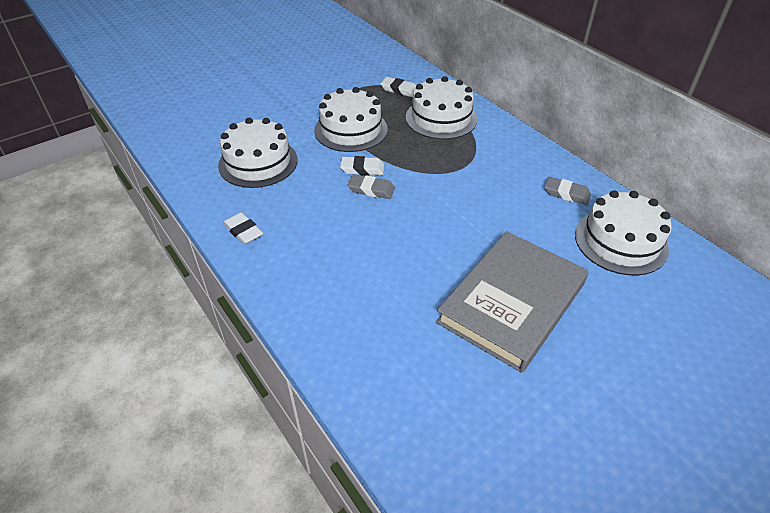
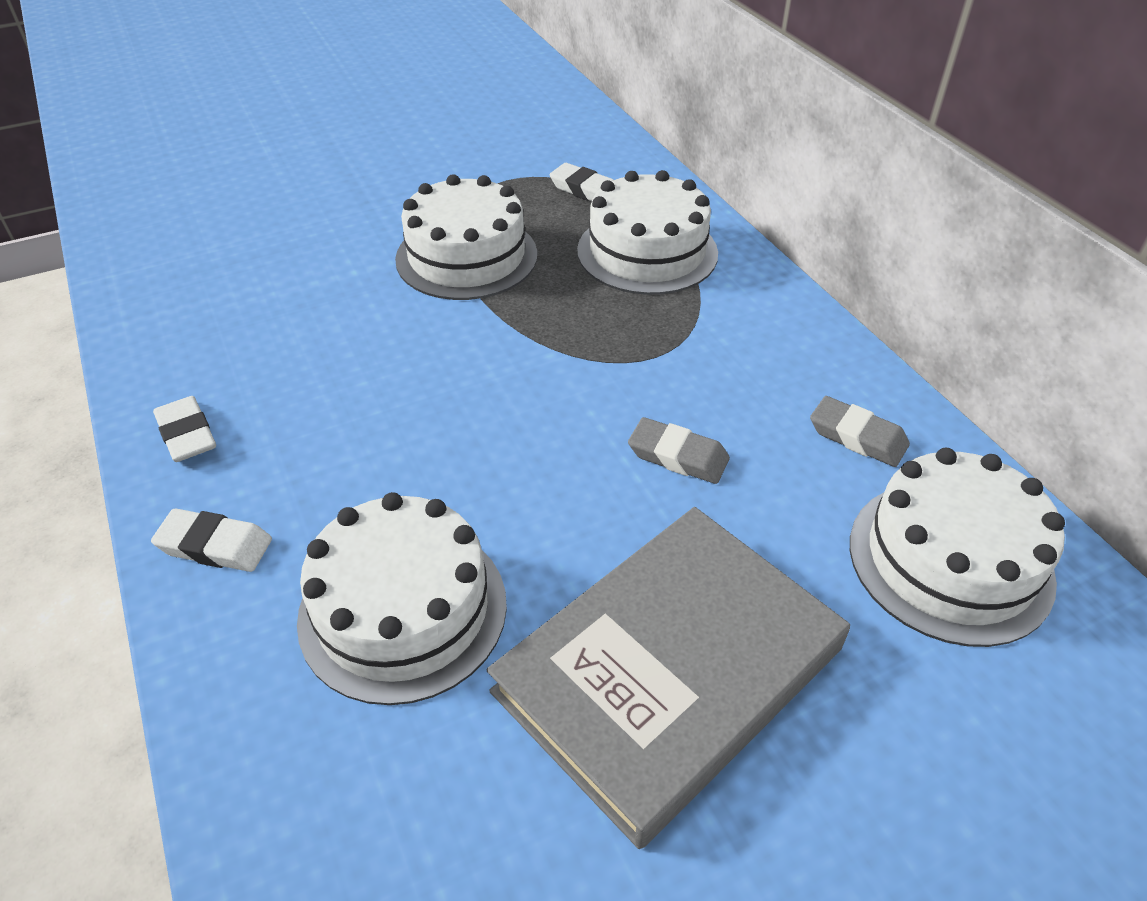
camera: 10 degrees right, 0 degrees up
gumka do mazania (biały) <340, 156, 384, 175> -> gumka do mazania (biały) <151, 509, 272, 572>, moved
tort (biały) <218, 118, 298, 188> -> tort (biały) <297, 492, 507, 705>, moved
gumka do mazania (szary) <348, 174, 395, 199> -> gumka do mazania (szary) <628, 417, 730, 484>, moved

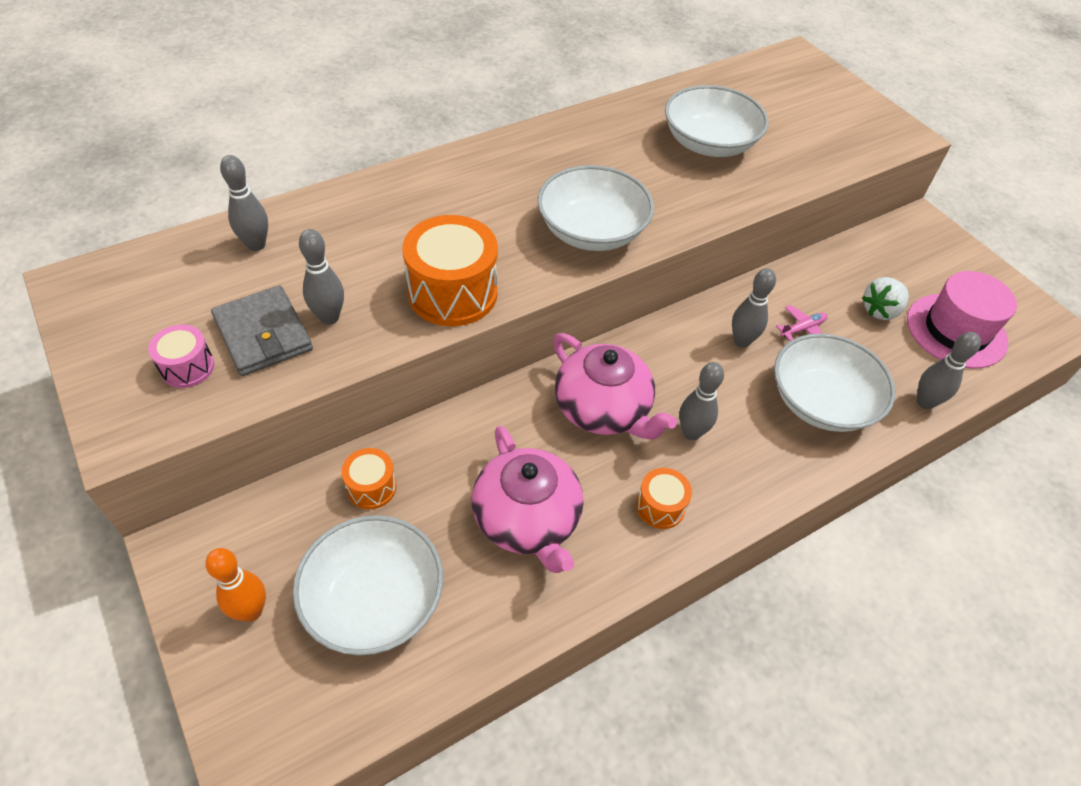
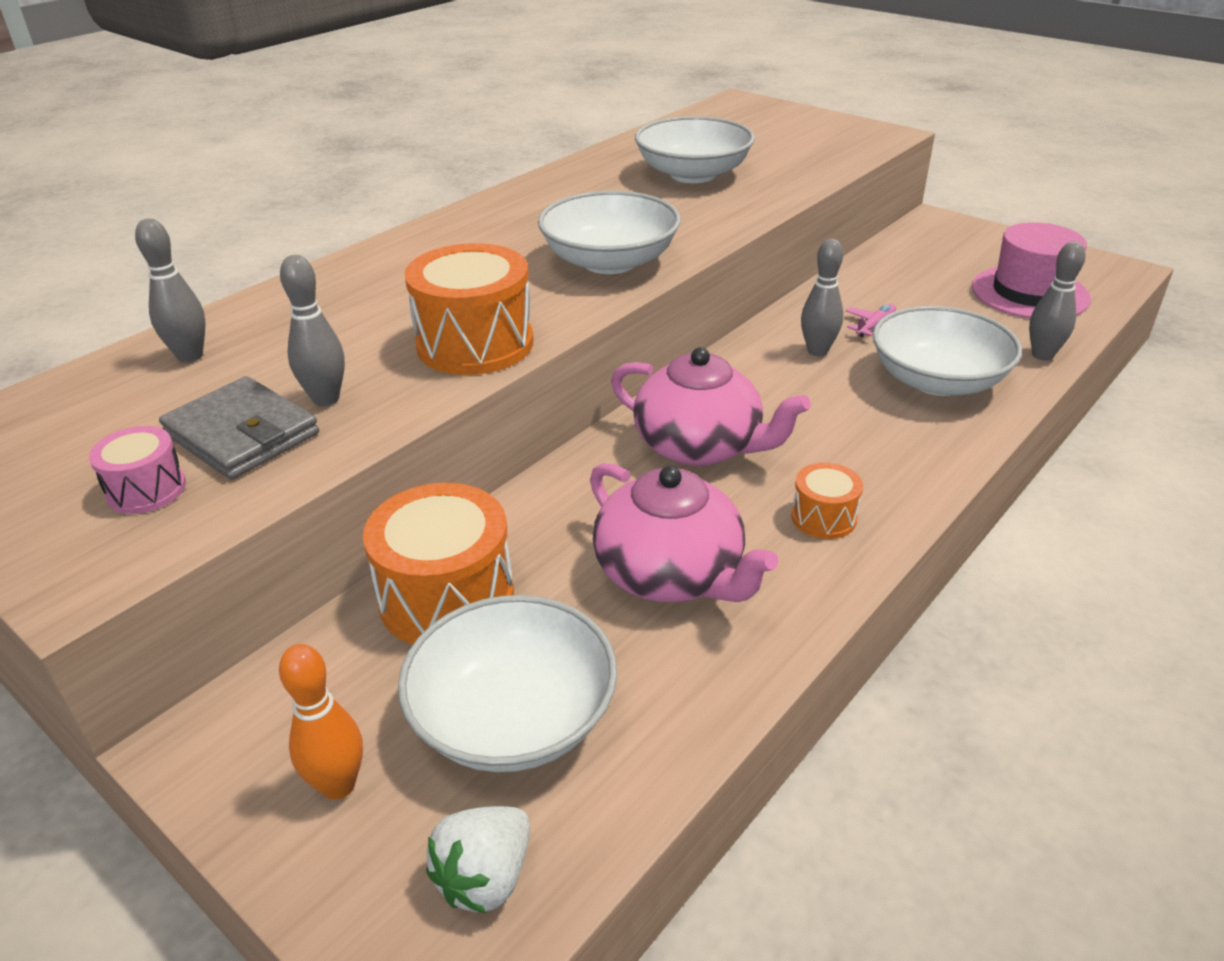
camera: 15 degrees left, 15 degrees down
bęben (pomarańczowy) <341, 448, 397, 509> -> bęben (pomarańczowy) <363, 483, 514, 644>, x1.91
truskawka (biały) <862, 277, 909, 320> -> truskawka (biały) <426, 806, 530, 913>, moved
kręgiel (szary) <679, 362, 724, 440> -> none

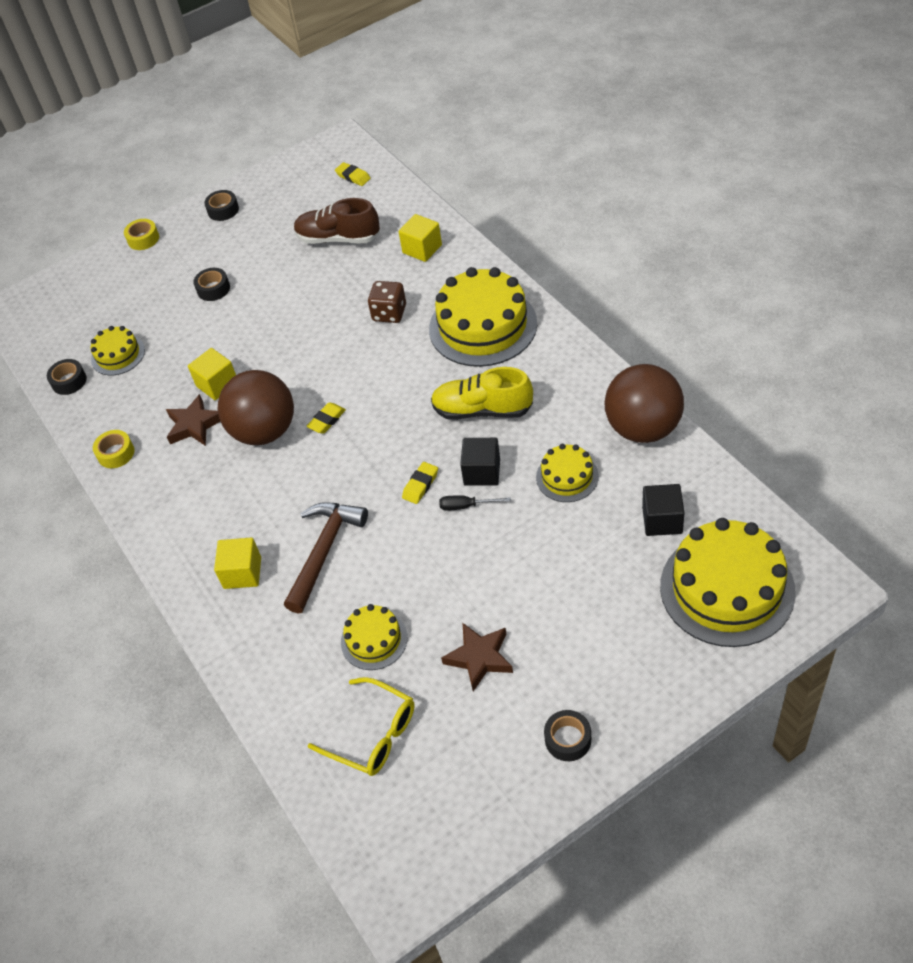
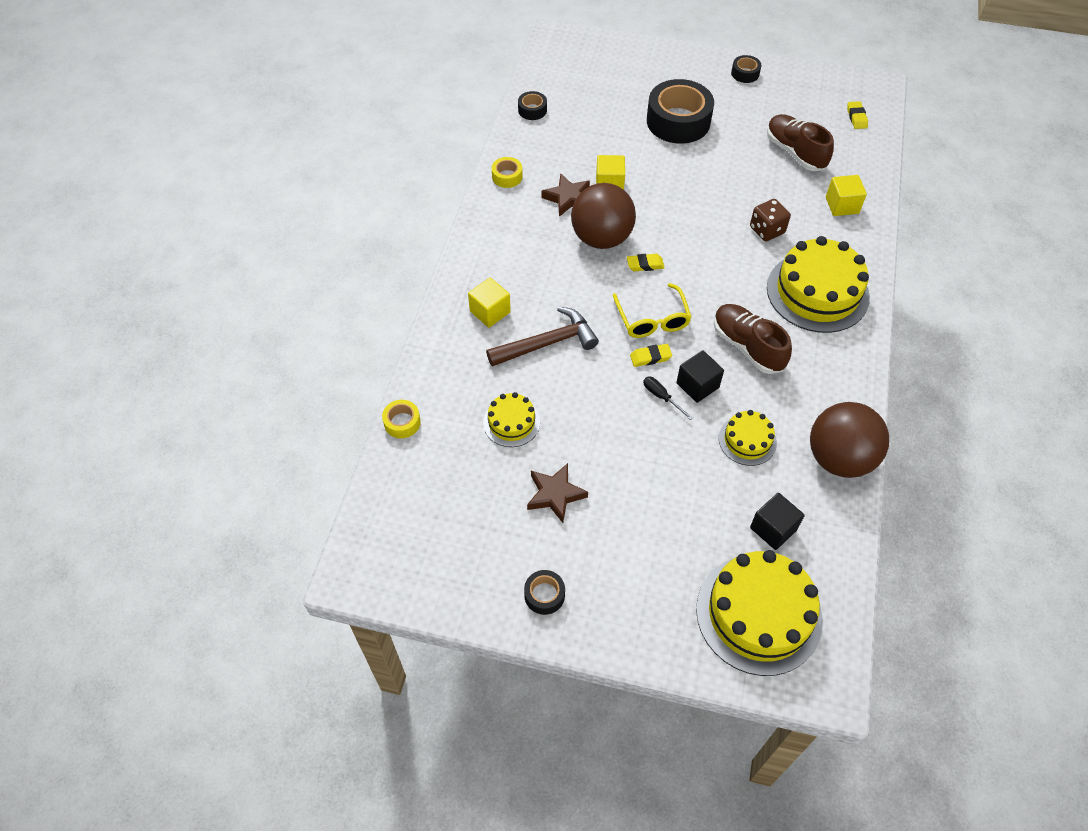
camera: 40 degrees right, 5 degrees up
taśma klejąca (żółty) <124, 219, 159, 250> -> taśma klejąca (żółty) <382, 400, 421, 438>, moved
okulary (żółty) <308, 677, 415, 776> -> okulary (żółty) <613, 283, 692, 338>, moved
taśma klejąca (czarny) <193, 268, 230, 301> -> taśma klejąca (czarny) <647, 79, 714, 144>, x2.19
but (żółty) <431, 367, 533, 420> -> but (brązowy) <714, 304, 792, 374>
tort (żółty) <91, 326, 145, 375> -> none

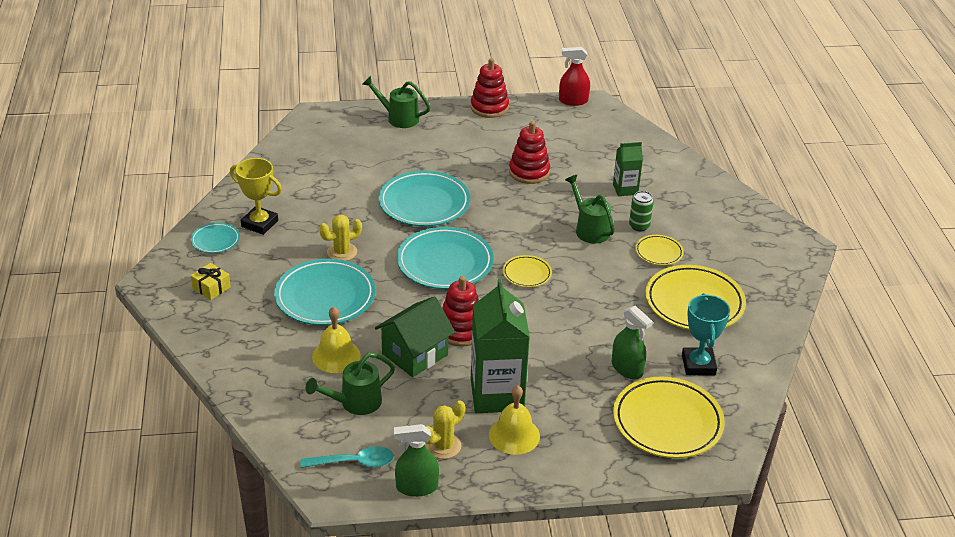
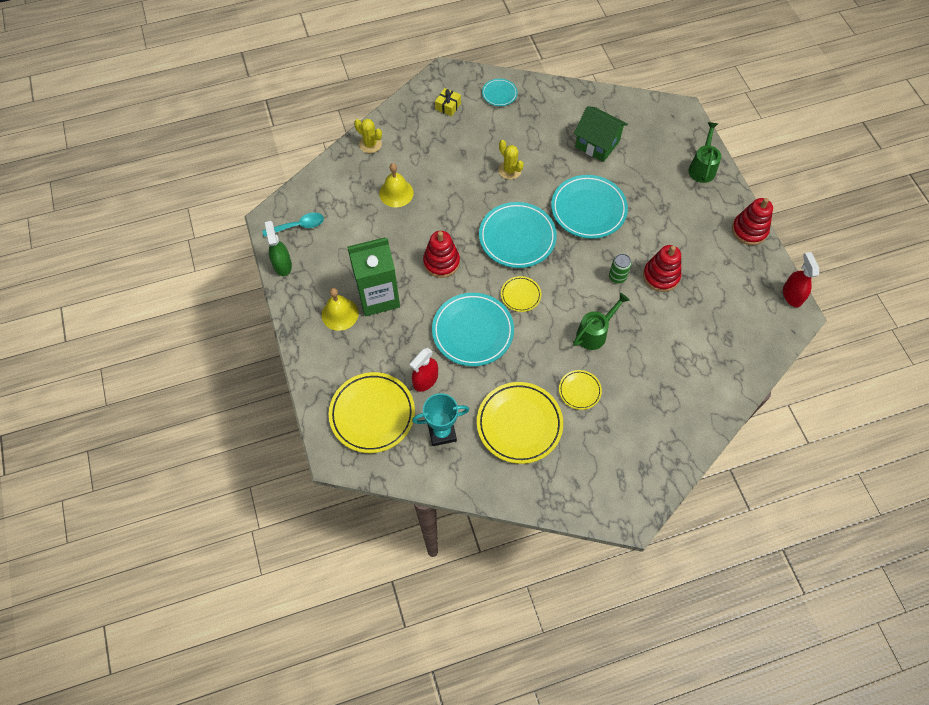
camera: 80 degrees right, 25 degrees up
łyżka (turkusowy) <301, 446, 394, 468> -> łyżka (turkusowy) <262, 212, 324, 237>, 90 degrees counterclockwise
kaktus (żółty) <425, 400, 465, 459> -> kaktus (żółty) <354, 119, 382, 153>, moved
spryskiwacz (zielony) <612, 306, 653, 379> -> spryskiwacz (czerwony) <410, 348, 438, 392>
talerz (turkusowy) <274, 259, 376, 325> -> talerz (turkusowy) <432, 293, 514, 366>, moved
domek (zielony) <375, 296, 455, 377> -> domek (zielony) <574, 106, 628, 162>, moved
puszka (zielony) <629, 191, 654, 231> -> puszka (zielony) <609, 254, 632, 283>, moved
puchar (żółty) <230, 158, 282, 235> -> none
konewka (zielony) <306, 353, 395, 415> -> none
karton mleka (zielony) <613, 142, 643, 196> -> none

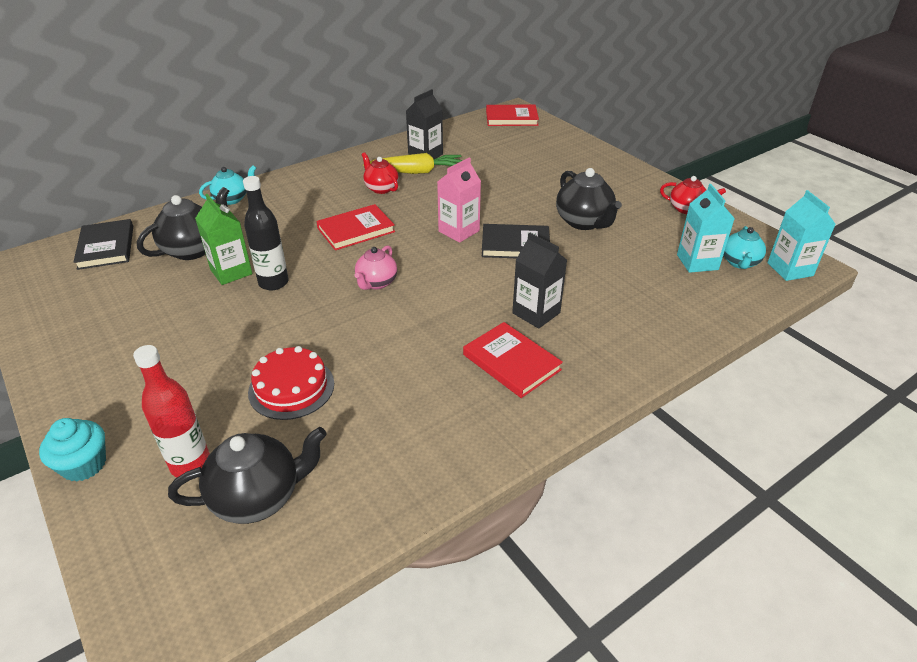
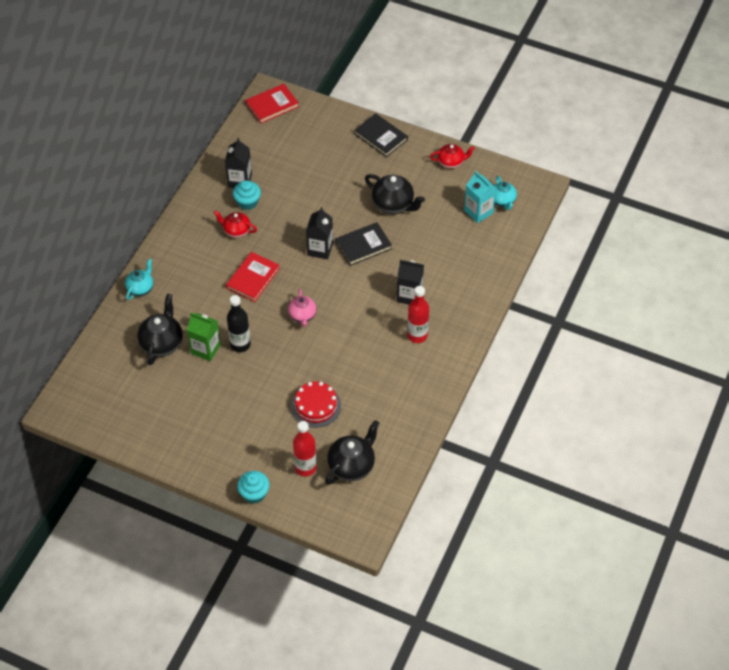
camera: 30 degrees left, 15 degrees up
marchewka (żółty) <363, 153, 462, 174> -> muffinka (turkusowy) <233, 180, 261, 210>
karton mleka (różowy) <437, 157, 481, 243> -> karton mleka (czarny) <306, 207, 333, 259>
książka (czarny) <74, 219, 133, 270> -> książka (czarny) <354, 113, 408, 157>, moved
książka (czerwony) <463, 322, 563, 398> -> butelka (czerwony) <407, 286, 429, 343>
karton mleka (turkusowy) <767, 190, 836, 281> -> none

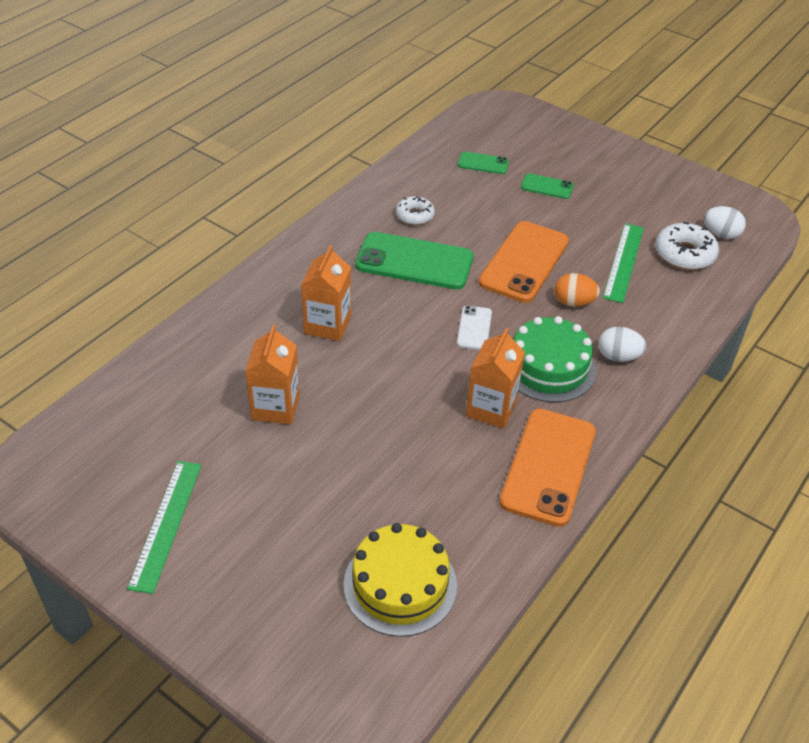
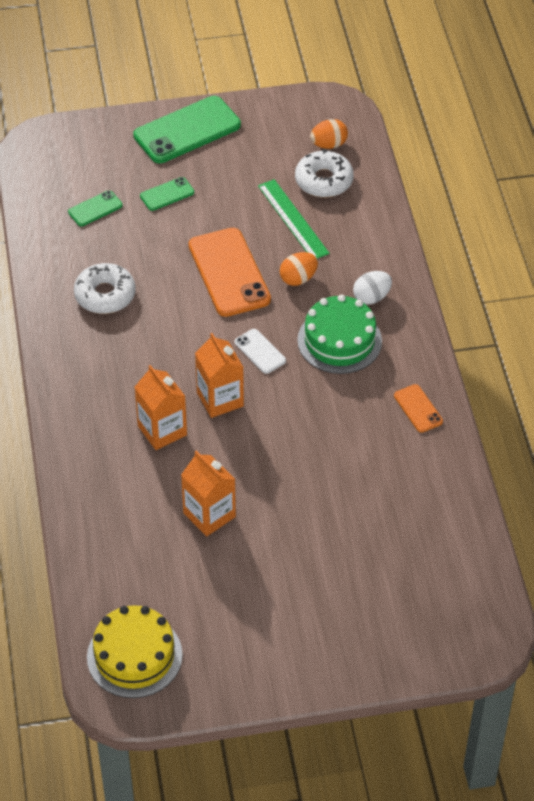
camera: 45 degrees left, 5 degrees up
donut (biały) <396, 196, 435, 225> -> donut (biały) <74, 263, 136, 314>, x1.55
tort (żółty) <343, 523, 457, 637> -> tort (żółty) <87, 605, 183, 698>, moved
telefon (zielony) <355, 232, 474, 290> -> telefon (zielony) <133, 96, 241, 163>, moved
karton mleka (pomarańczowy) <466, 328, 525, 429> -> karton mleka (pomarańczowy) <195, 333, 244, 418>, moved
jajko (biały) <704, 206, 746, 239> -> jajko (pomarańczowy) <310, 119, 348, 149>
telefon (pomarańczowy) <499, 409, 596, 527> -> telefon (pomarańczowy) <394, 384, 443, 433>, x0.49
linijka (zielony) <127, 461, 202, 594> -> none

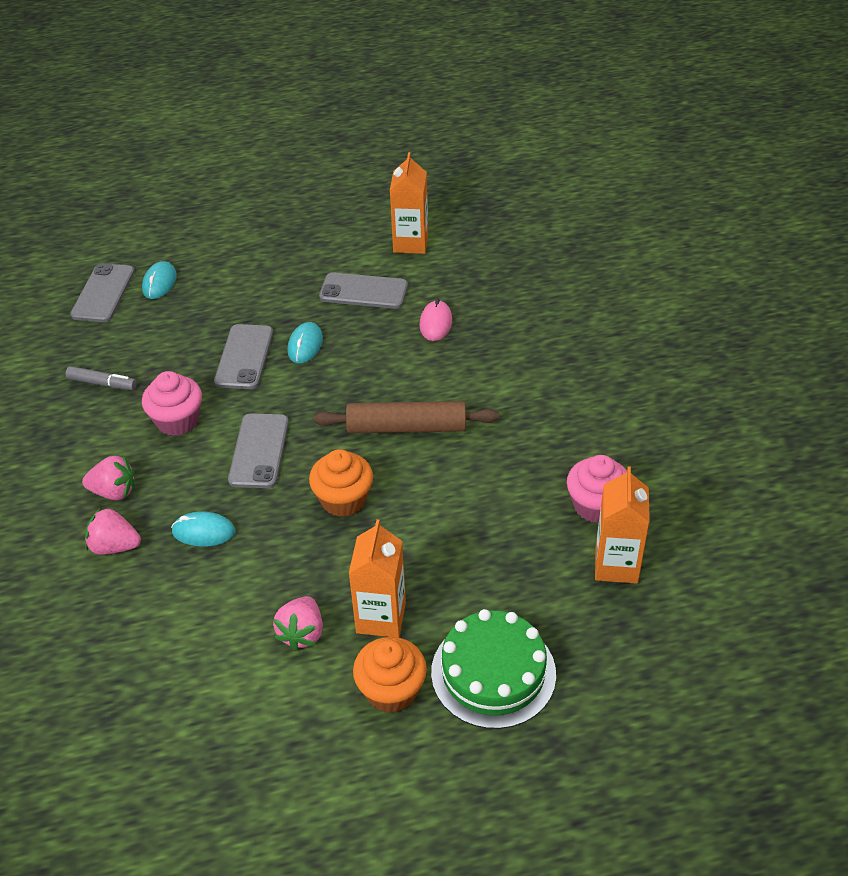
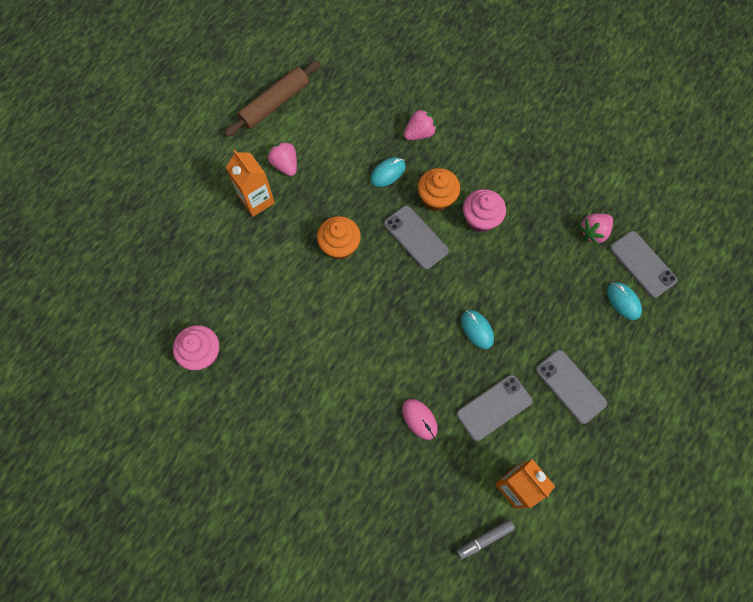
camera: 135 degrees right, 25 degrees up
wałek do ciasta (brązowy) <314, 401, 499, 433> -> wałek do ciasta (brązowy) <225, 61, 321, 137>, moved
muffinka (pomarańczowy) <353, 637, 427, 713> -> muffinka (pomarańczowy) <418, 168, 460, 211>, moved
flamaster (szary) <65, 366, 137, 390> -> flamaster (szary) <457, 519, 515, 559>, moved
telefon (szary) <214, 324, 273, 389> -> telefon (szary) <536, 350, 607, 424>, moved
truskawka (różowy) <82, 455, 135, 500> -> truskawka (różowy) <579, 213, 613, 245>, moved
tort (zielony) <431, 609, 556, 729> -> none
karton mleka (pomarańczowy) <595, 466, 650, 584> -> none

